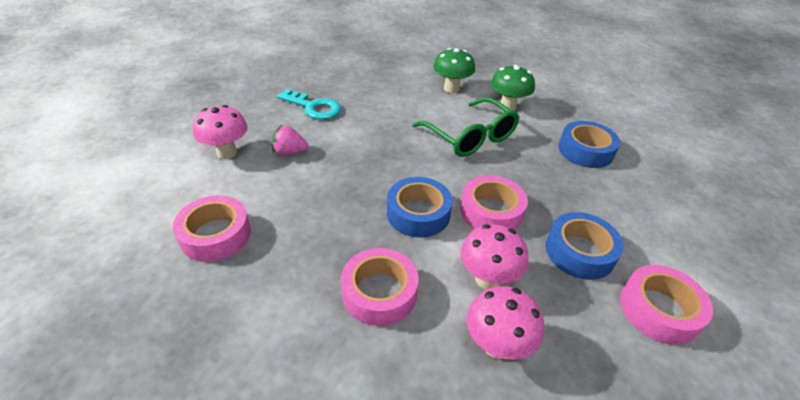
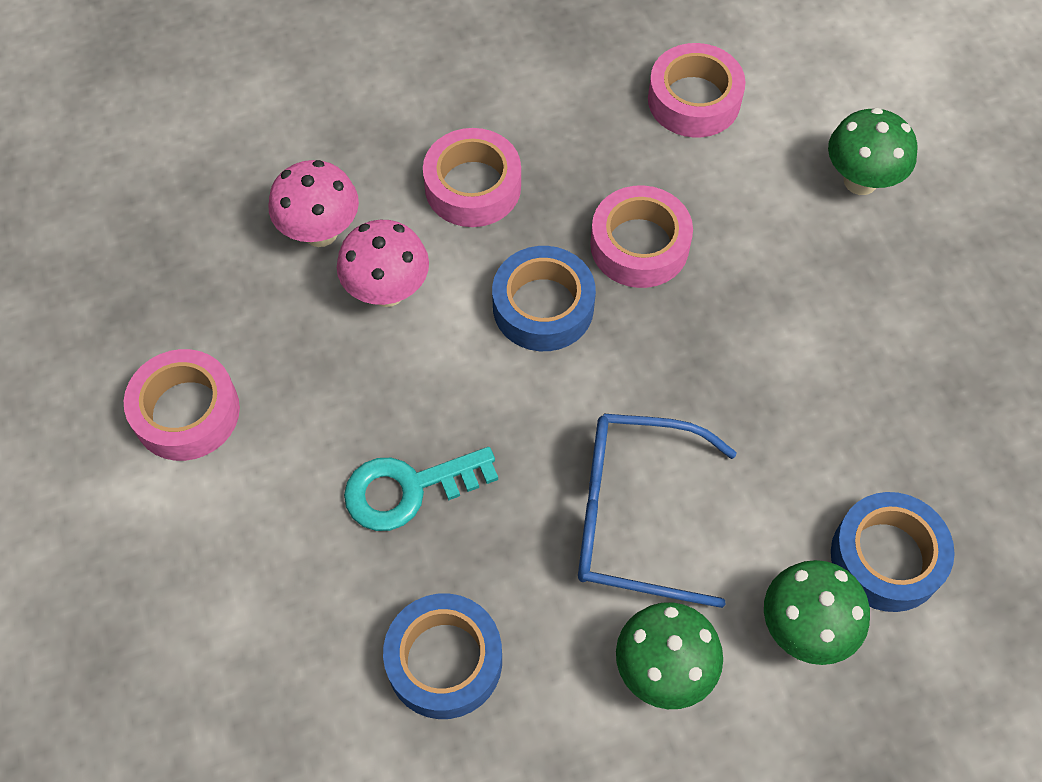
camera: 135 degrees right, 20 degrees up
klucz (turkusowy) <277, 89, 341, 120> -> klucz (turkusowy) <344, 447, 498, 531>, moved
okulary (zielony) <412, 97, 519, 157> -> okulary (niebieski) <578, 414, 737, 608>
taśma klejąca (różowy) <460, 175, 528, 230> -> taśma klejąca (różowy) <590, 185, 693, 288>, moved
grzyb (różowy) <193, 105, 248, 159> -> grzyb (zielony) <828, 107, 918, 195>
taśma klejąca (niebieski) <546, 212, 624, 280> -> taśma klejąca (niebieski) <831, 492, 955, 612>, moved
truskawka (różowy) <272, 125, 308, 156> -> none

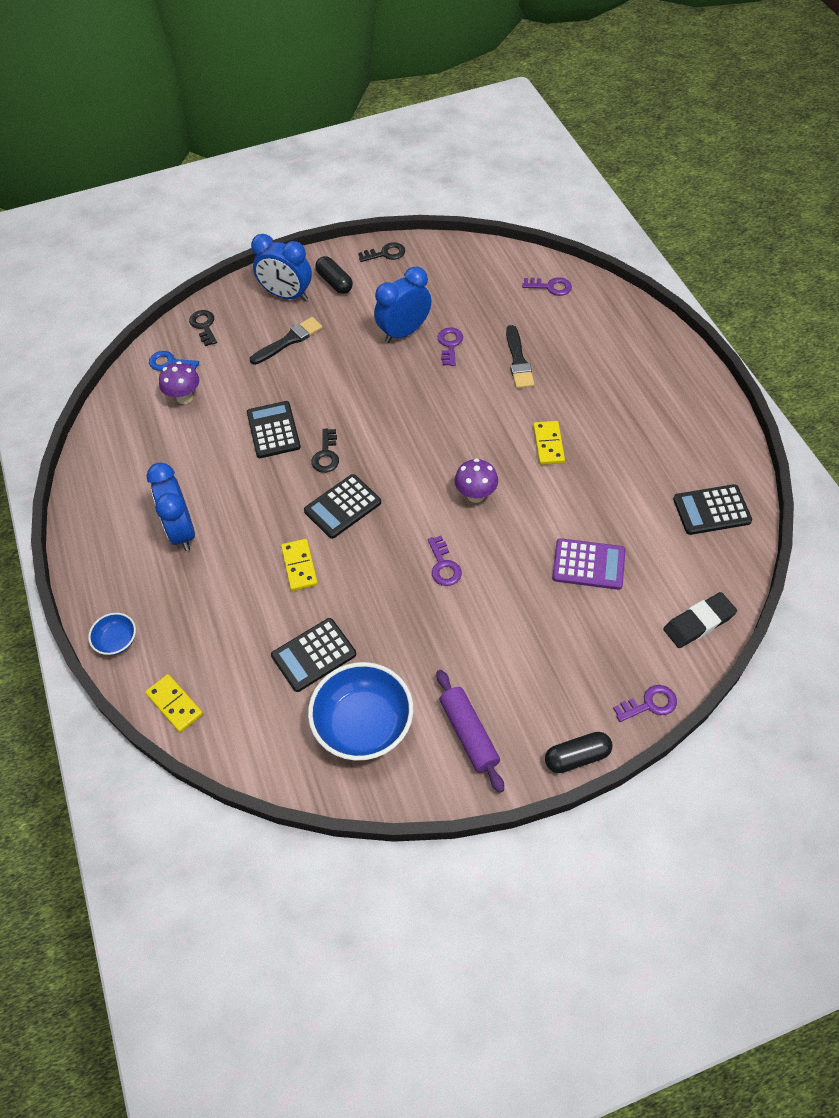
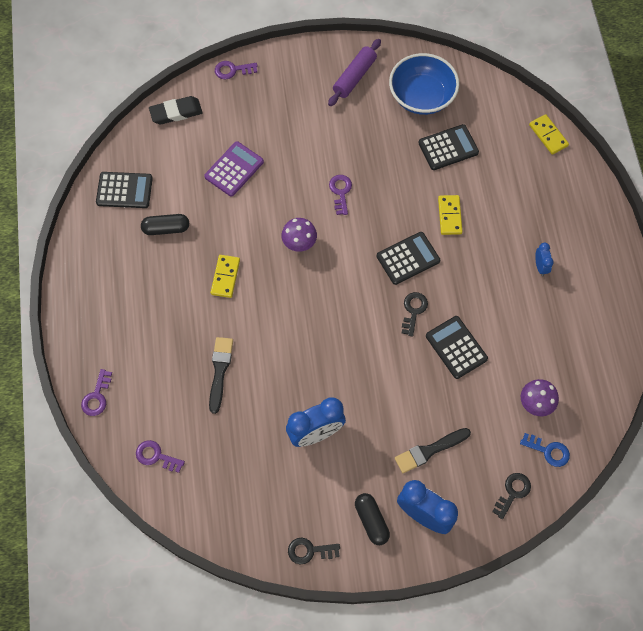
camera: 170 degrees left, 10 degrees up
klucz (fioletowy) <438, 327, 463, 366> -> klucz (fioletowy) <81, 369, 112, 416>, moved
kapsułka (czarny) <545, 732, 612, 773> -> kapsułka (czarny) <141, 214, 189, 235>, moved
kalkulator (fioletowy) <552, 538, 626, 590> -> kalkulator (fioletowy) <204, 141, 264, 197>, 105 degrees clockwise
wałek do ciasta (fioletowy) <437, 670, 504, 793> -> wałek do ciasta (fioletowy) <328, 39, 381, 106>, 45 degrees clockwise
kalkulator (czarny) <247, 401, 301, 458> -> kalkulator (czarny) <426, 316, 488, 379>, 150 degrees clockwise
klucz (czarny) <189, 310, 217, 346> -> klucz (czarny) <492, 473, 531, 519>, 135 degrees counterclockwise
budzik (niebieski) <146, 463, 195, 551> -> budzik (niebieski) <535, 243, 554, 276>, x0.50
miska (niebieski) <88, 613, 136, 655> -> none

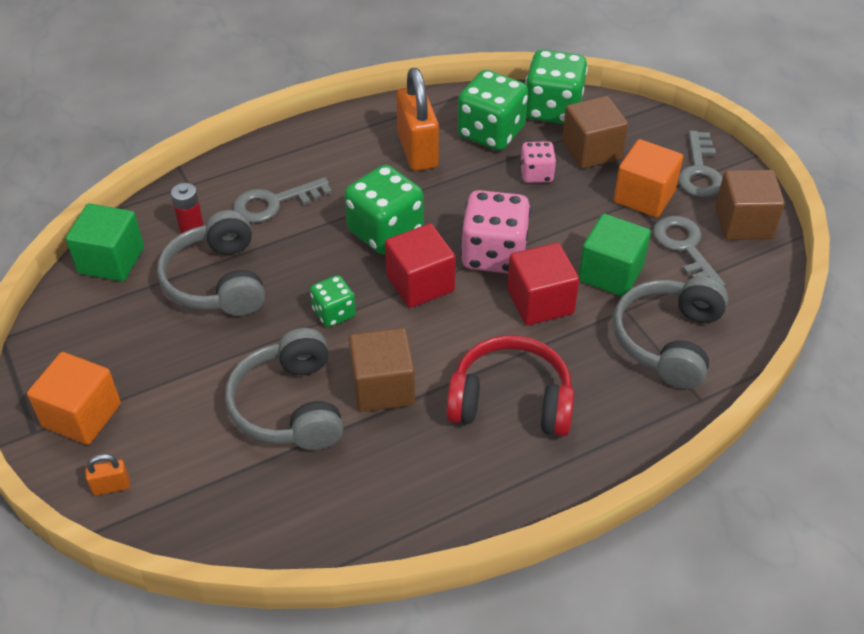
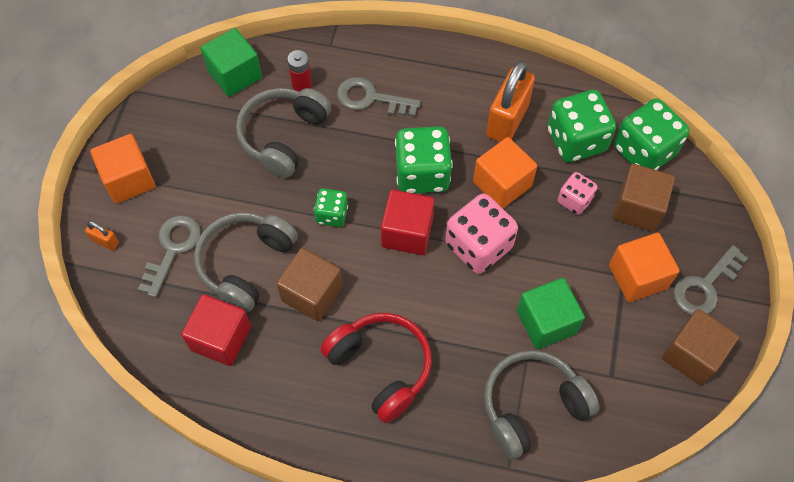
camera: 40 degrees right, 15 degrees up
klucz (szary) <653, 216, 725, 286> -> klucz (szary) <138, 215, 201, 298>, moved
sześcian (czerwony) <507, 243, 579, 325> -> sześcian (czerwony) <181, 294, 251, 366>, moved
none -> sześcian (pomarańczowy) <473, 137, 537, 208>

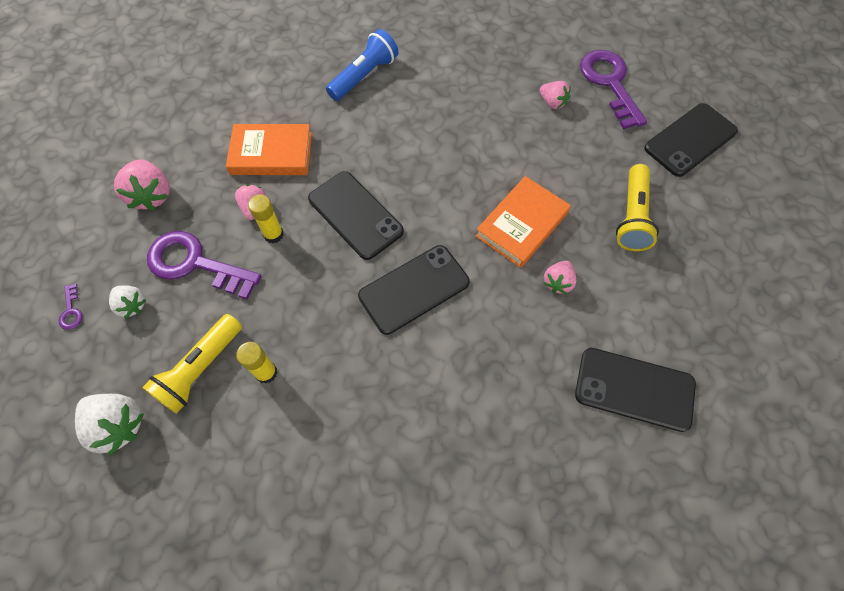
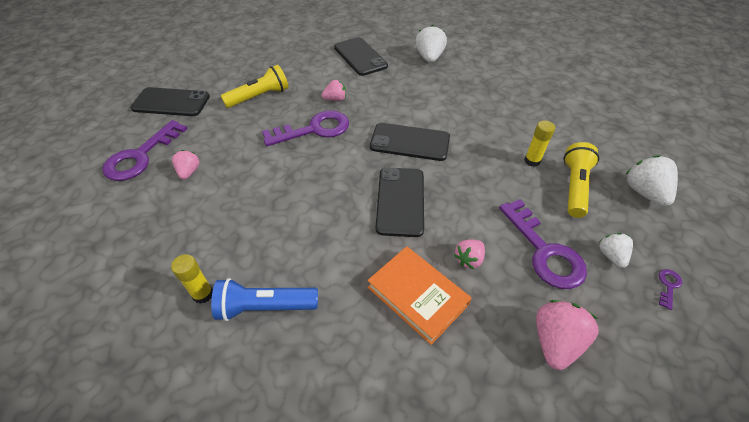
camera: 135 degrees left, 15 degrees down
klej w sztyfcie (żółty) <248, 194, 284, 243> -> klej w sztyfcie (żółty) <171, 254, 213, 304>, moved
książka (pomarańczowy) <476, 176, 571, 268> -> klucz (fioletowy) <262, 110, 349, 146>
none -> truskawka (biały) <415, 25, 447, 63>
latarka (żółty) <142, 314, 242, 414> -> latarka (żółty) <563, 142, 599, 218>, 60 degrees counterclockwise

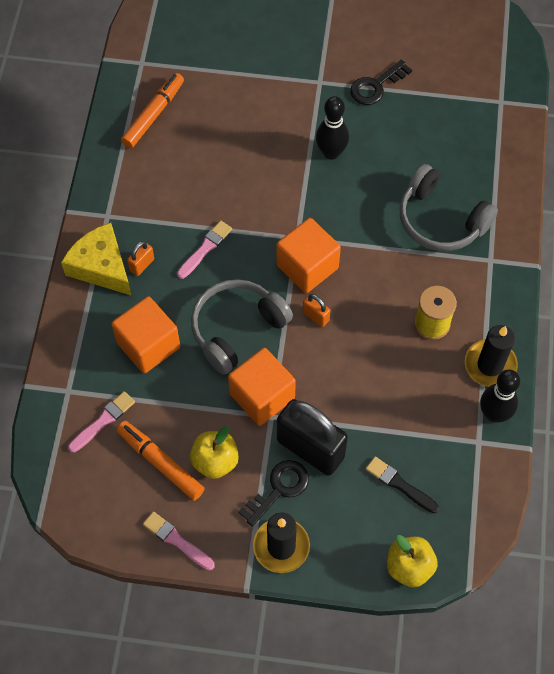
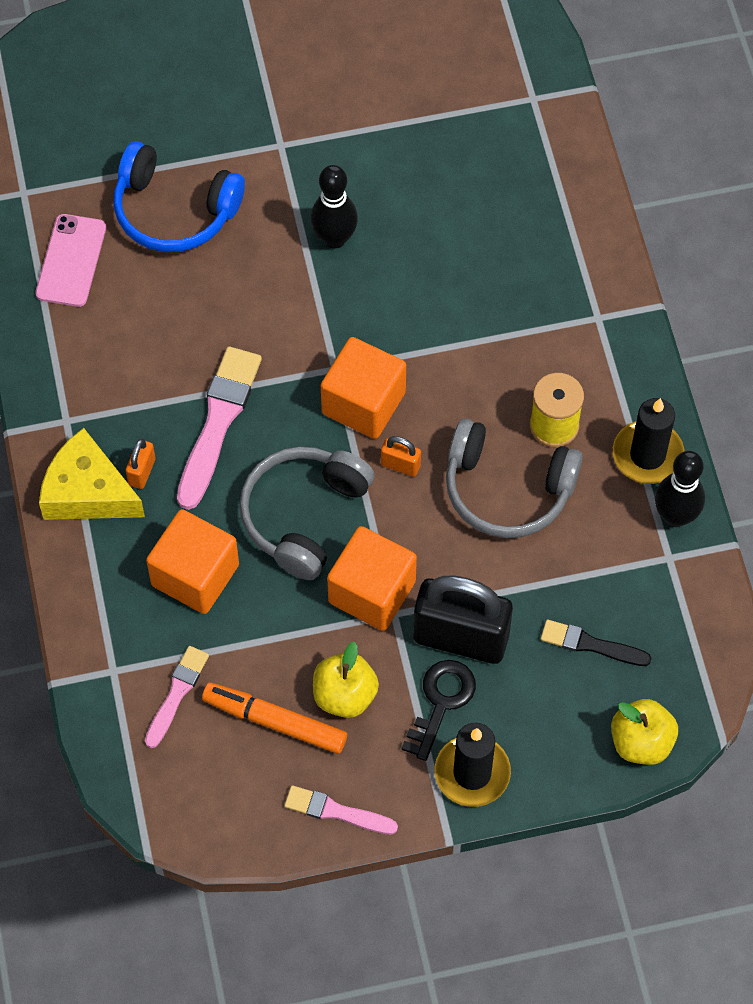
camera: 20 degrees left, 0 degrees up
flamaster (pomarańczowy) <121, 73, 184, 148> -> telefon (różowy) <35, 214, 106, 307>
none -> słuchawki (niebieski) <114, 141, 245, 252>
pędzel (różowy) <177, 220, 232, 279> -> pędzel (różowy) <177, 346, 262, 510>, x1.70
słuchawki (szary) <399, 164, 498, 251> -> słuchawki (szary) <446, 418, 583, 538>, moved
klucz (czarny) <350, 60, 412, 105> -> none

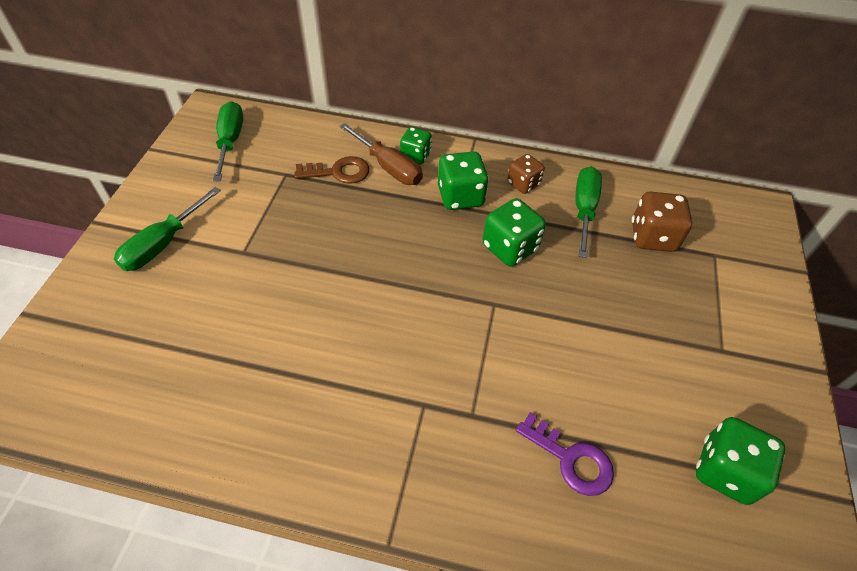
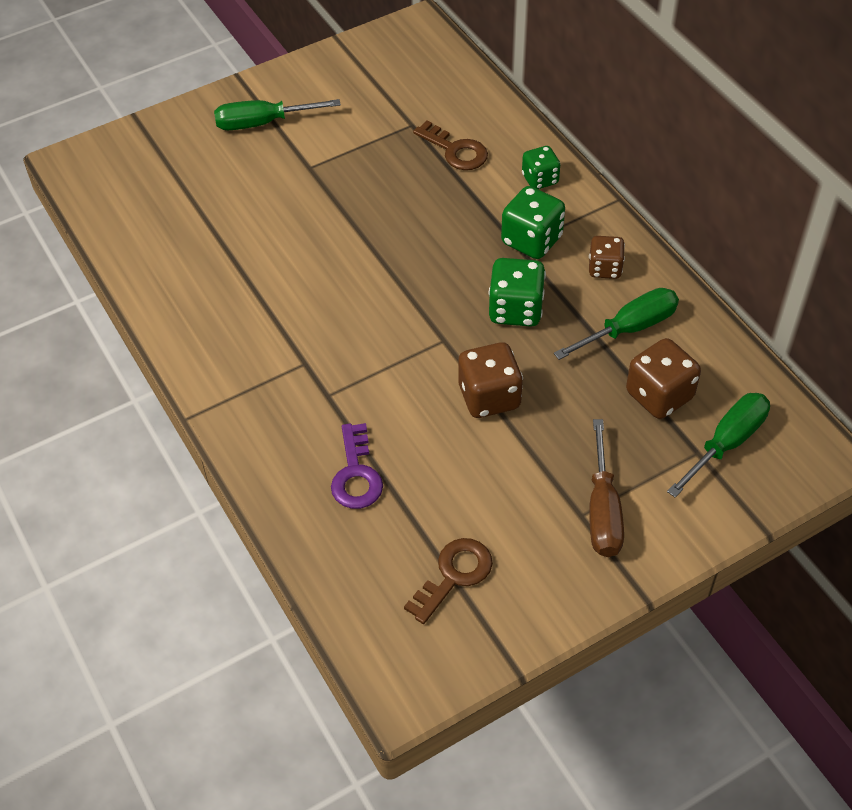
camera: 50 degrees right, 0 degrees up
kostka do gry (zielony) <696, 417, 785, 505> -> klucz (brązowy) <404, 538, 493, 624>
none -> kostka do gry (brązowy) <459, 342, 523, 418>
śrubokręt (brązowy) <339, 123, 423, 185> -> śrubokręt (brązowy) <589, 419, 624, 557>, moved
śrubokręt (zielony) <213, 101, 243, 181> -> śrubokręt (zielony) <667, 393, 770, 497>, moved

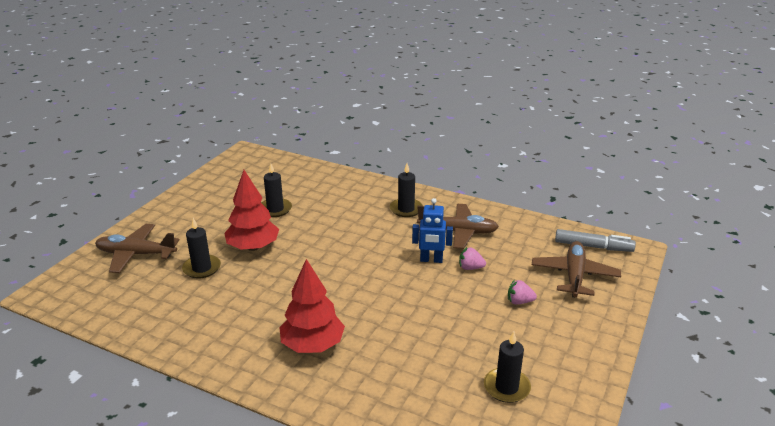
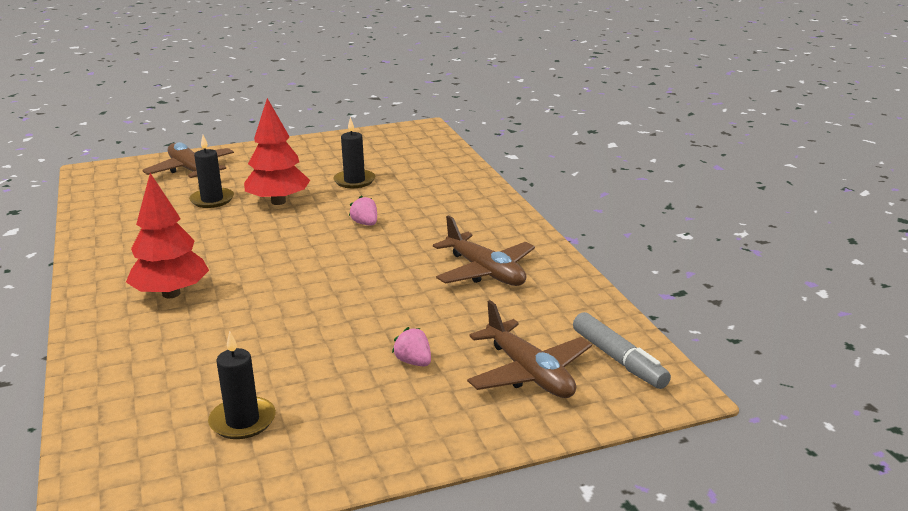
camera: 45 degrees right, 5 degrees down
truskawka (różowy) <459, 247, 486, 270> -> truskawka (różowy) <349, 195, 377, 226>, moved
samolot (brązowy) <532, 241, 621, 298> -> samolot (brązowy) <467, 300, 592, 398>, 90 degrees clockwise
świeca (czarny) <390, 164, 423, 217> -> none
robot (niebieski) <412, 198, 453, 263> -> none

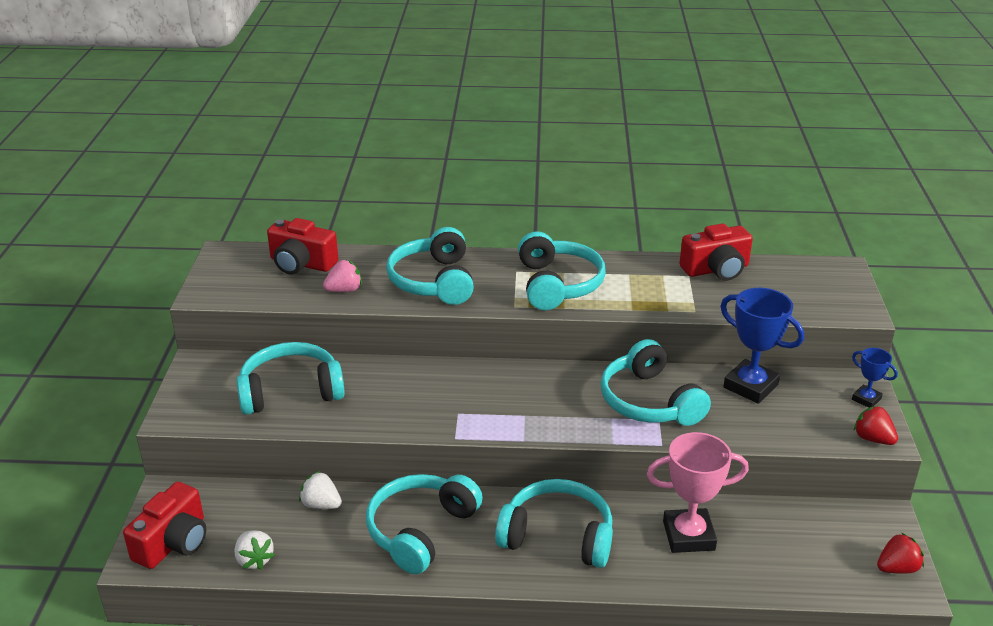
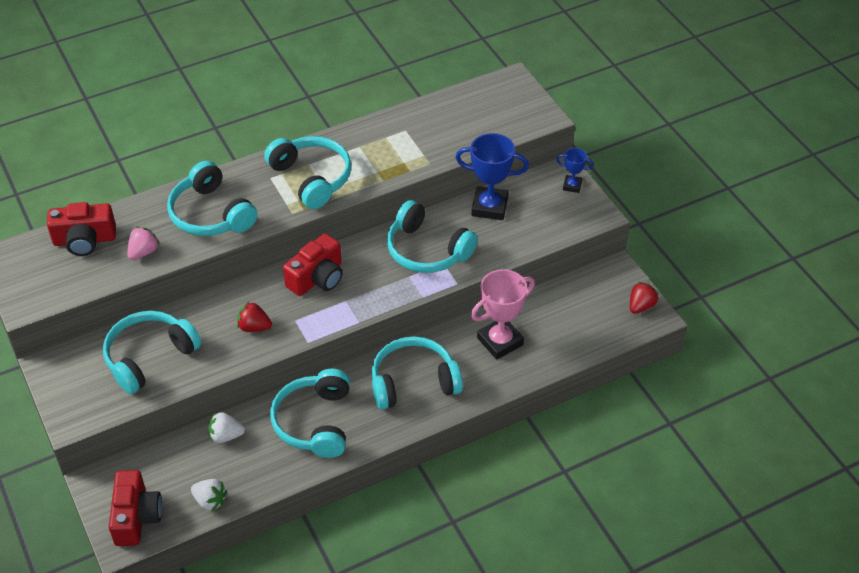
camera: 30 degrees left, 15 degrees up
truskawka (czerwony) <854, 405, 898, 445> -> truskawka (czerwony) <237, 302, 272, 332>, moved
aparat fotograficzny (czerwony) <680, 224, 753, 281> -> aparat fotograficzny (czerwony) <283, 233, 343, 296>, moved

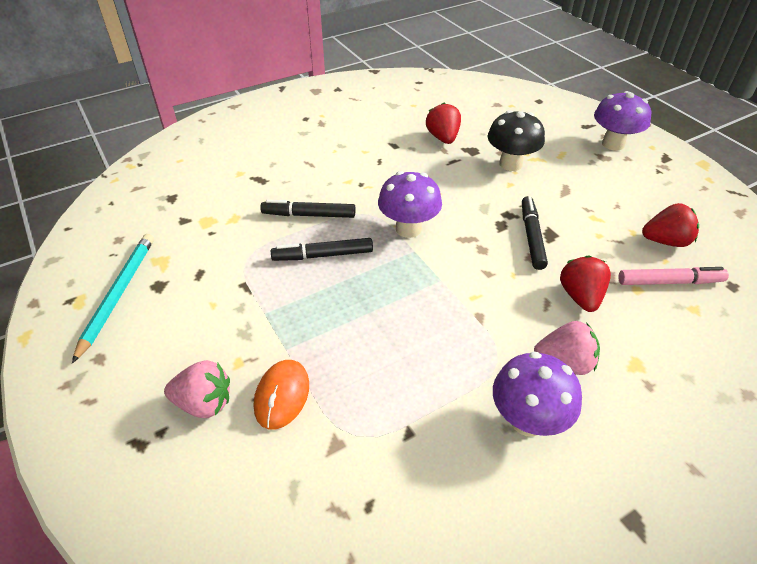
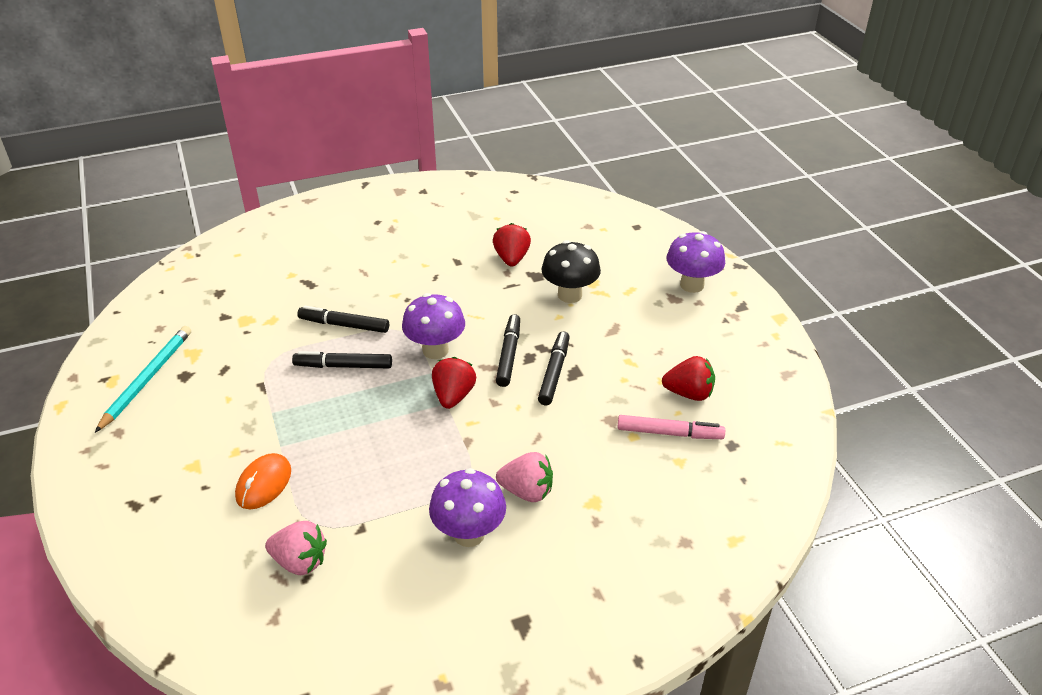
camera: 10 degrees right, 5 degrees down
truskawka (różowy) <164, 360, 230, 418> -> truskawka (różowy) <265, 521, 327, 575>, moved
truskawka (czerwony) <560, 256, 611, 312> -> truskawka (czerwony) <432, 357, 476, 409>, moved
none -> flamaster (czarny) <496, 314, 520, 387>

